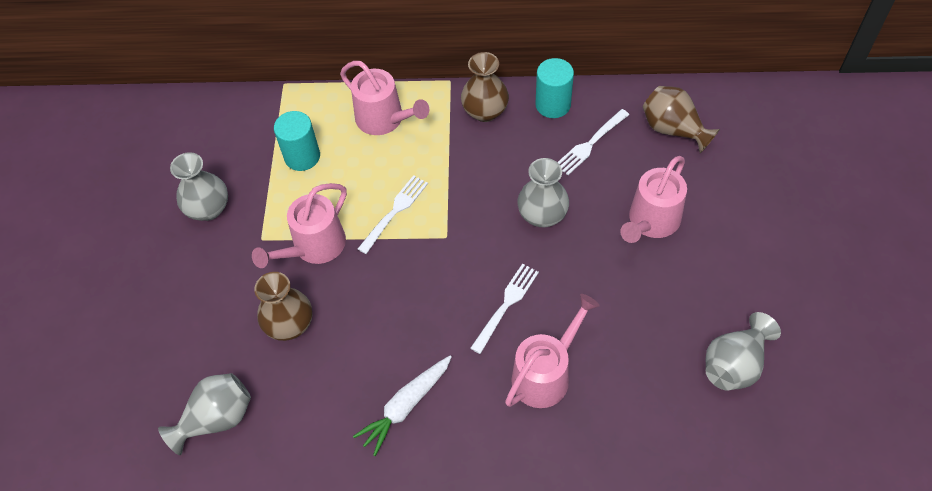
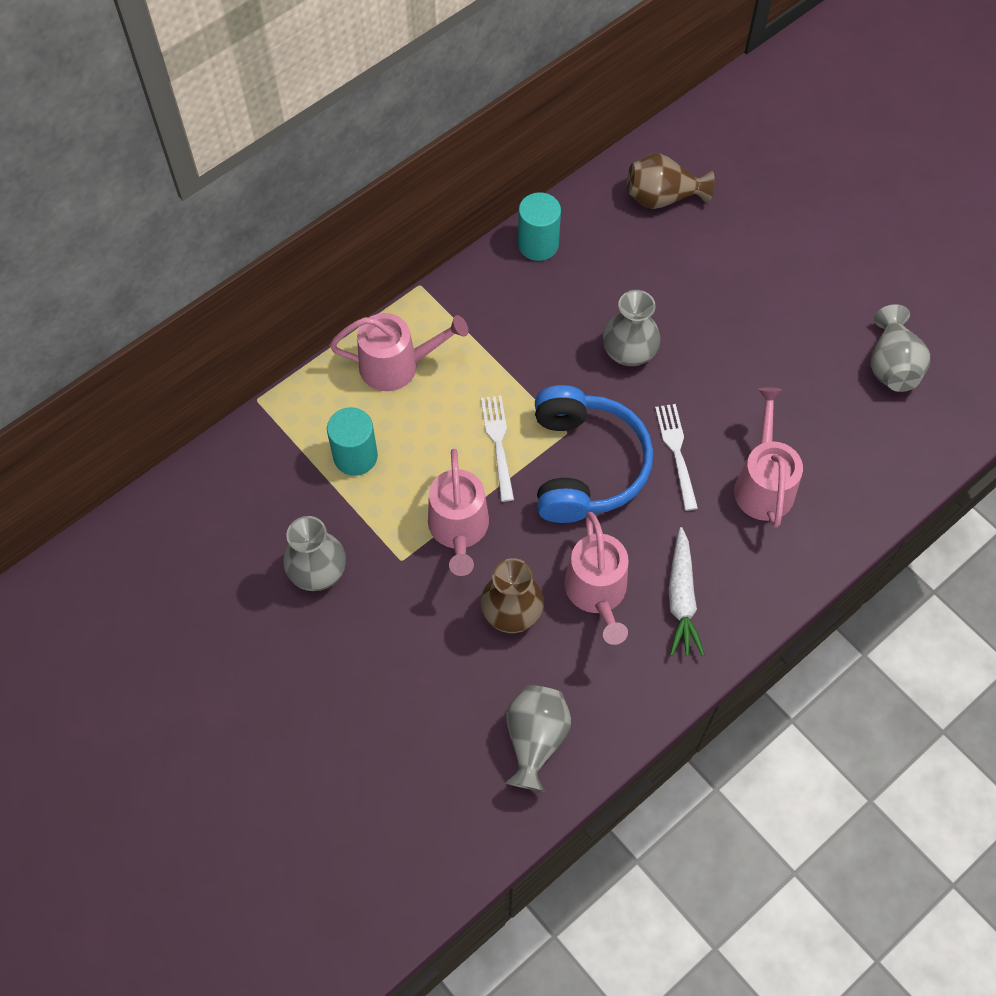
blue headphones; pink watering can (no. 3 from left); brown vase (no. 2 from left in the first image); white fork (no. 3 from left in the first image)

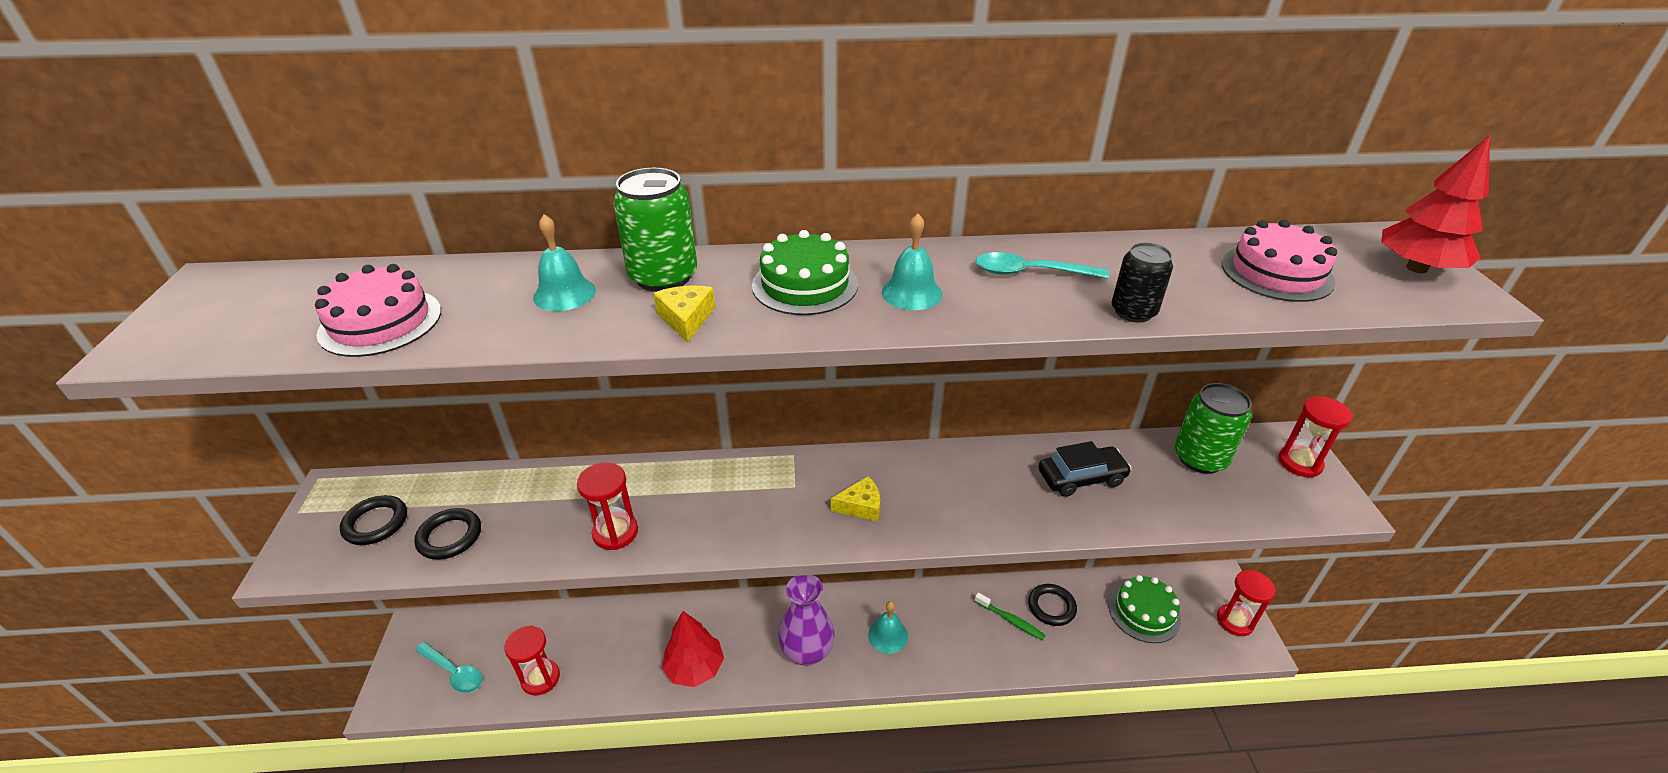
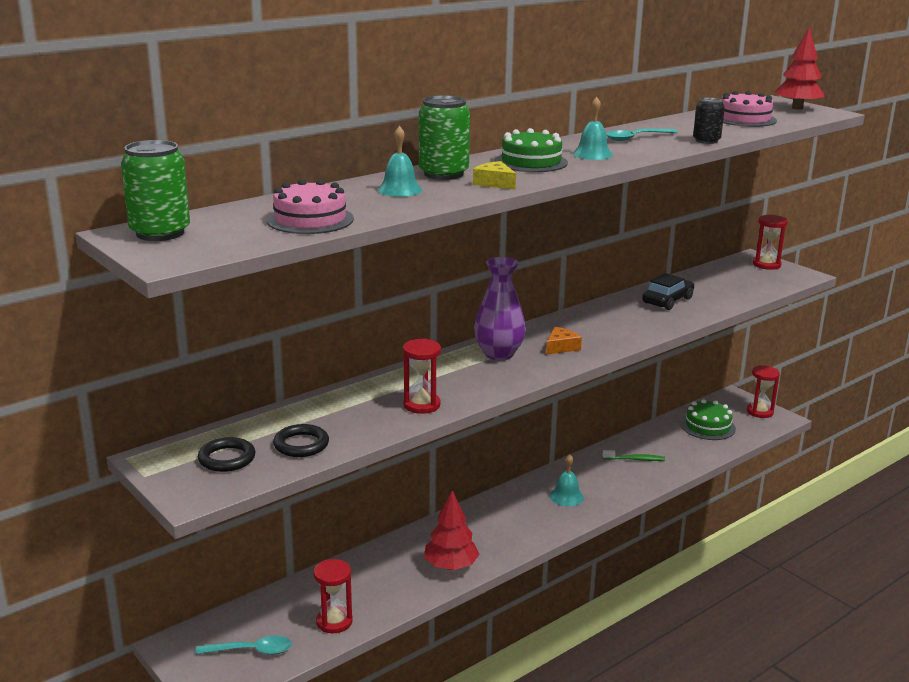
green can (no. 1 from left); purple vase; orange cheese; black ring (no. 3 from left in the first image)

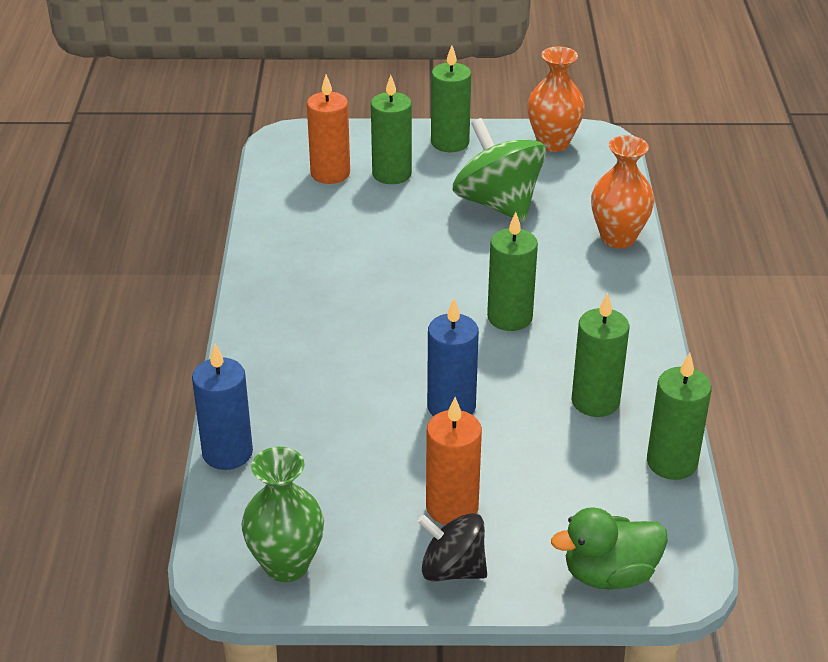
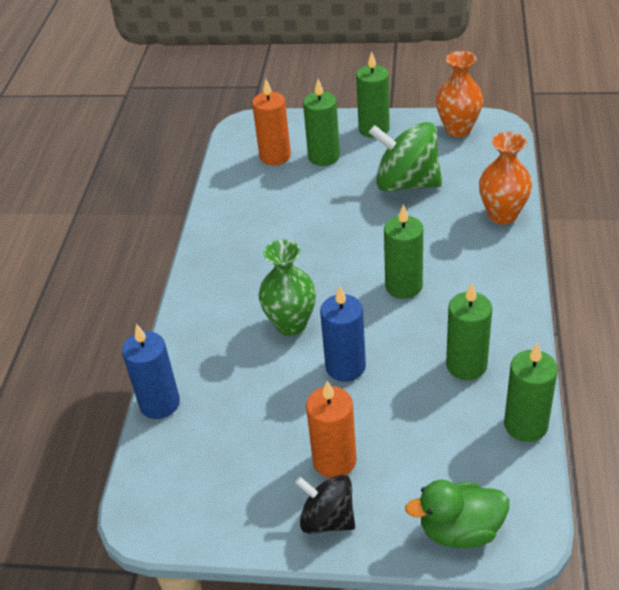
green vase; green spinning top

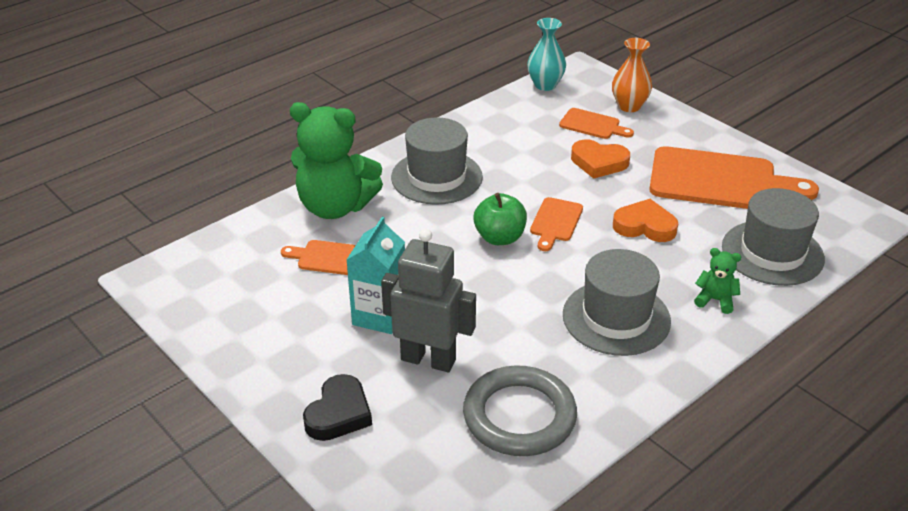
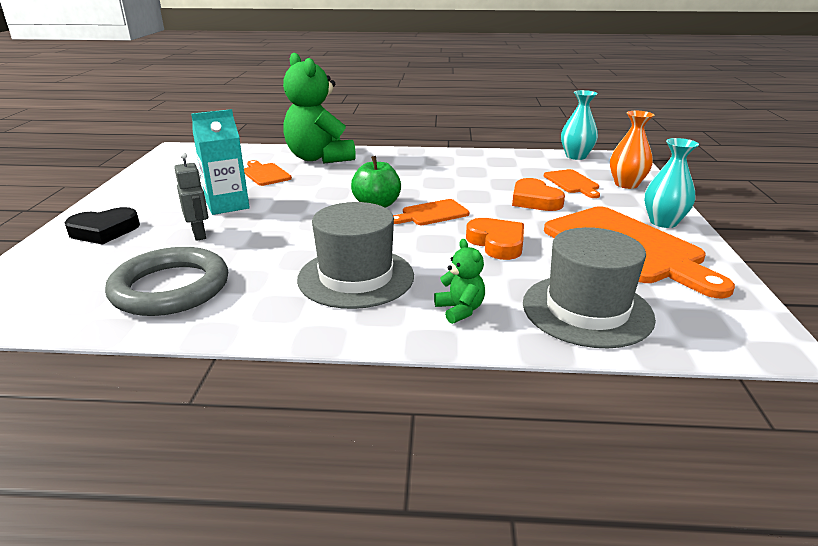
grey robot; turquoise vase (no. 2 from left); grey hat (no. 1 from left in the first image)

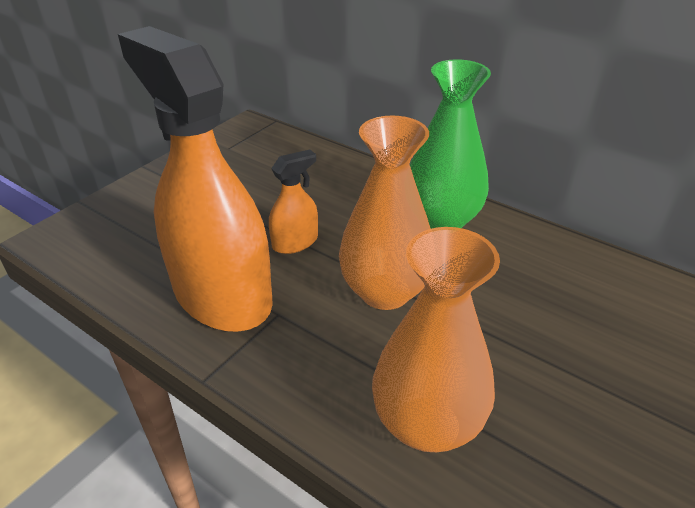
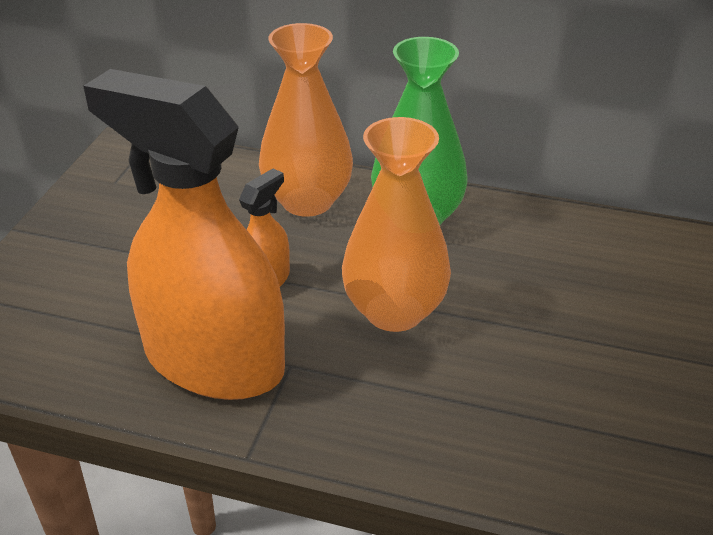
orange vase (no. 1 from left)

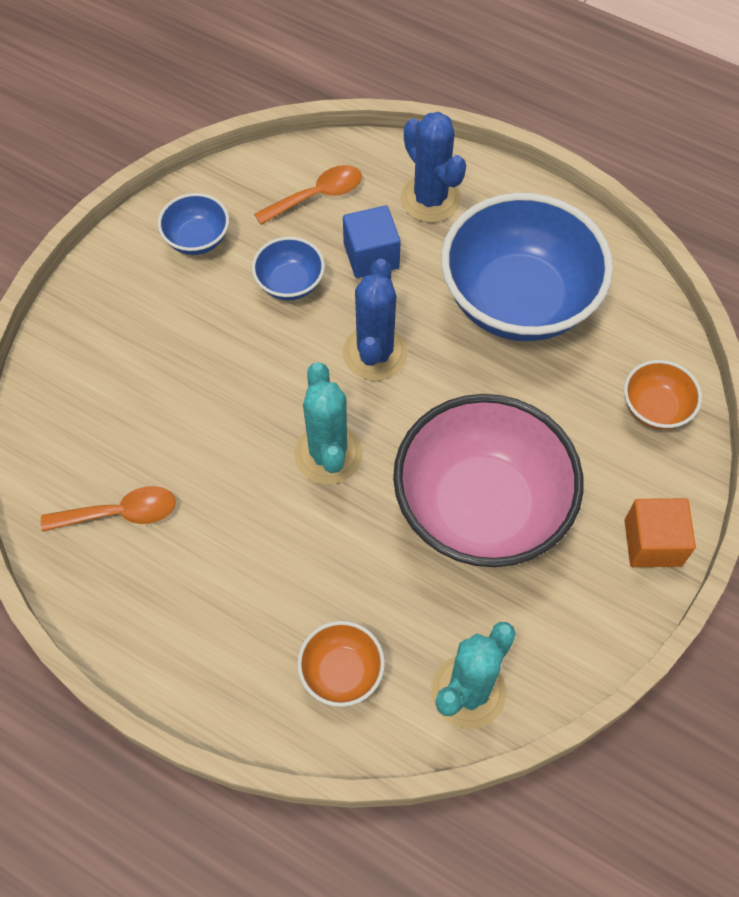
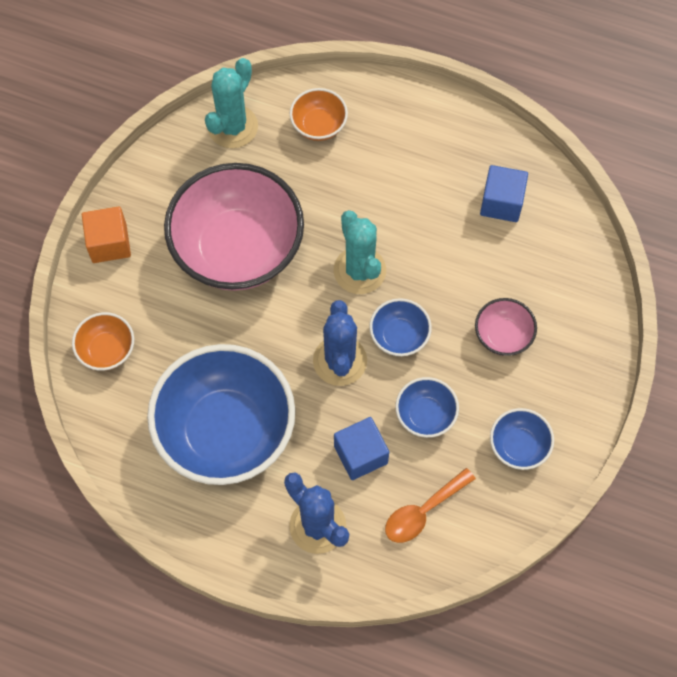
blue bowl (no. 2 from left); pink bowl (no. 2 from left); blue cube (no. 2 from left)

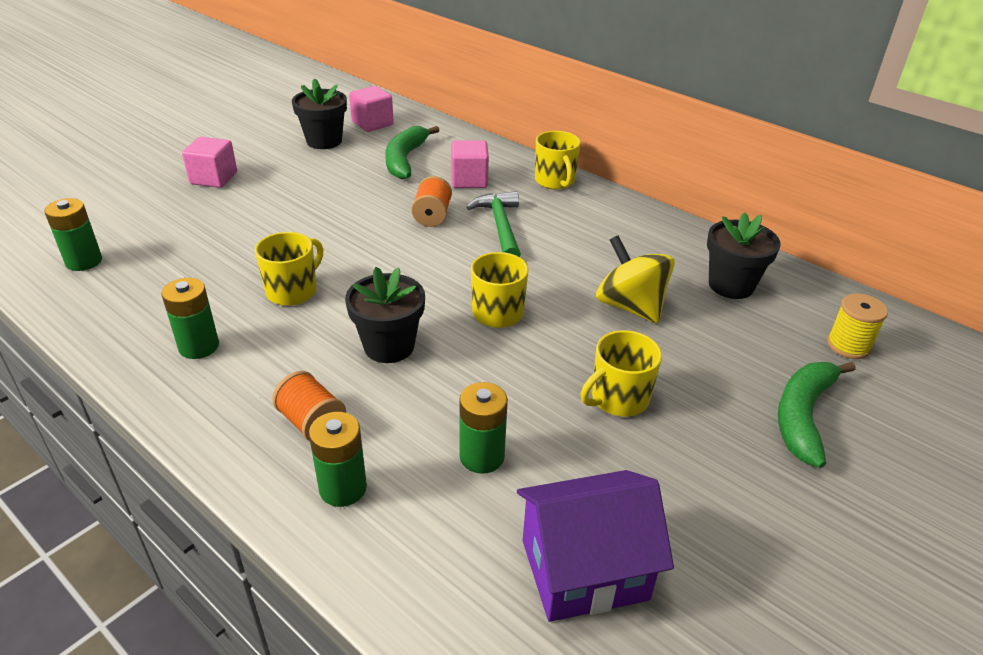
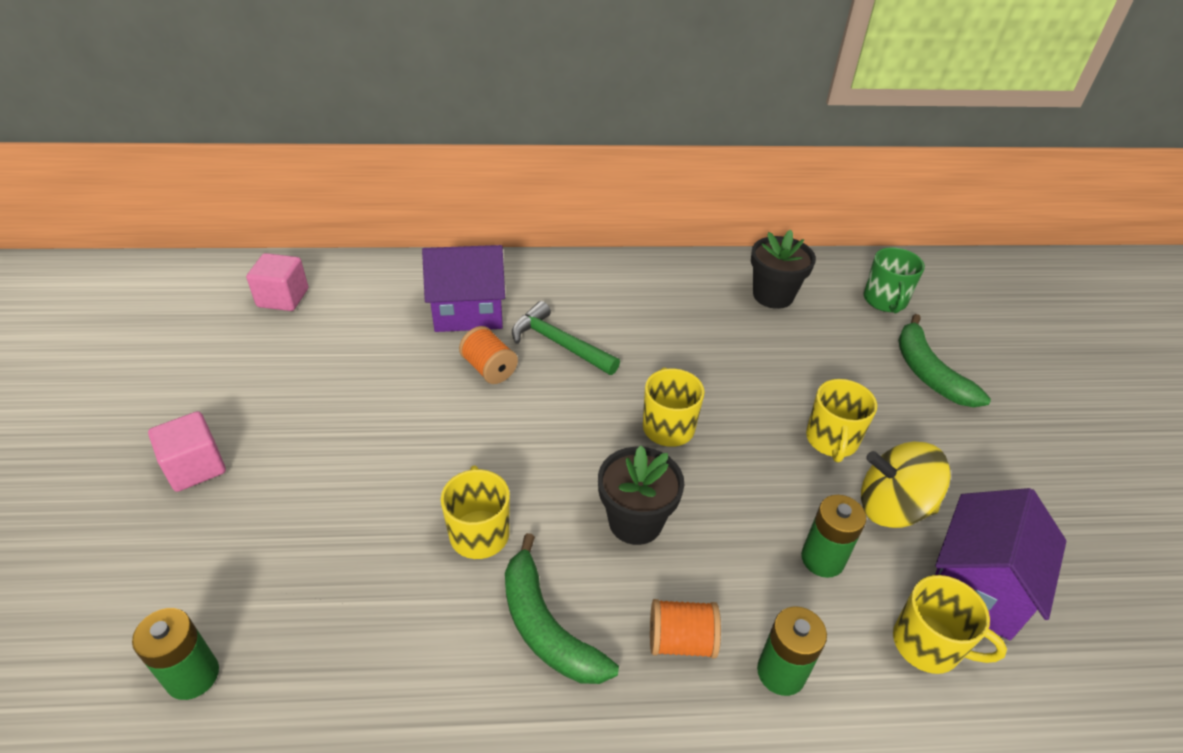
purple house (no. 1 from left); green banana (no. 1 from left); yellow spinning top; green mug; yellow mug (no. 4 from left); green battery (no. 2 from left in the first image); black flower pot (no. 1 from left in the first image)

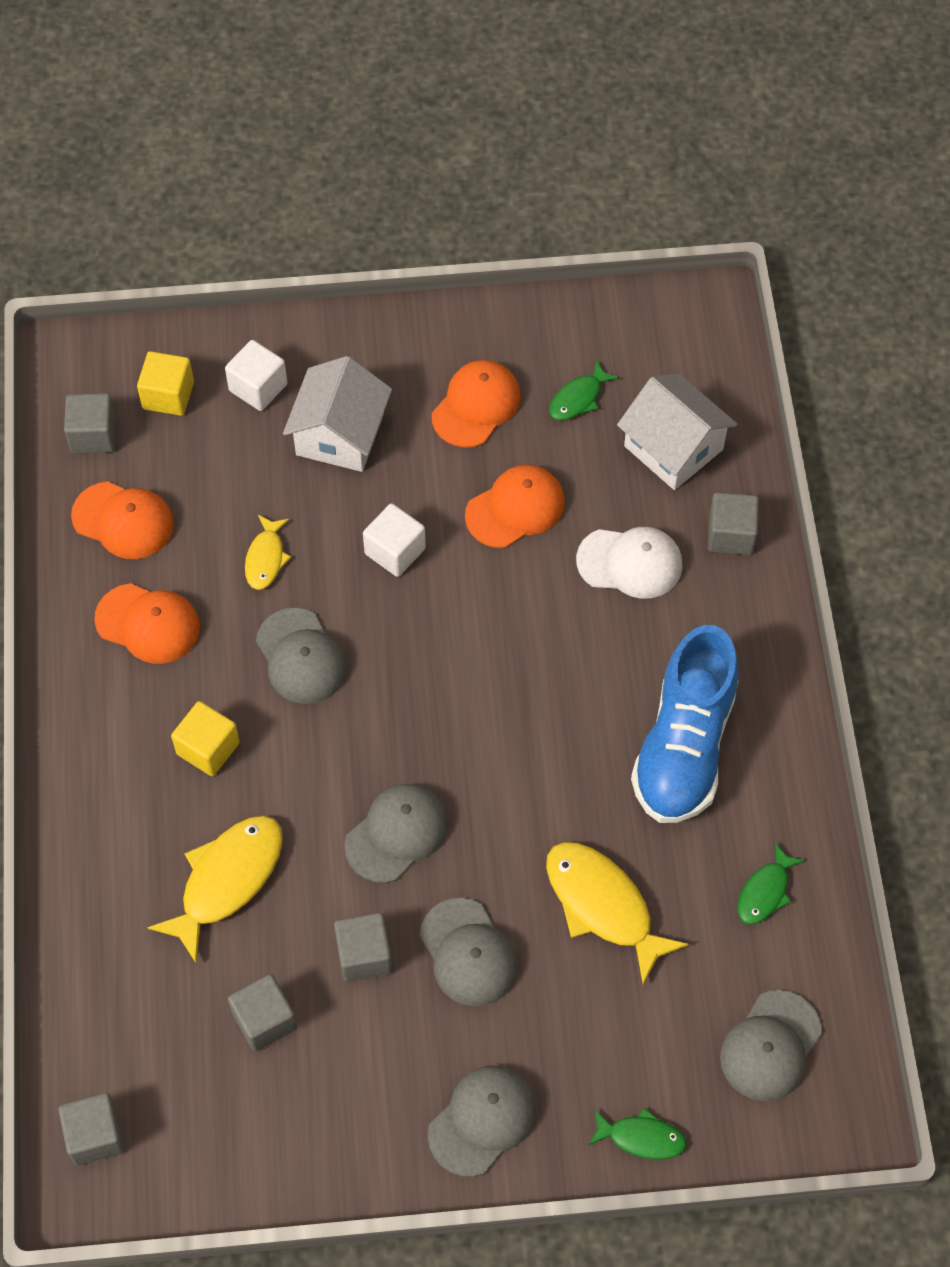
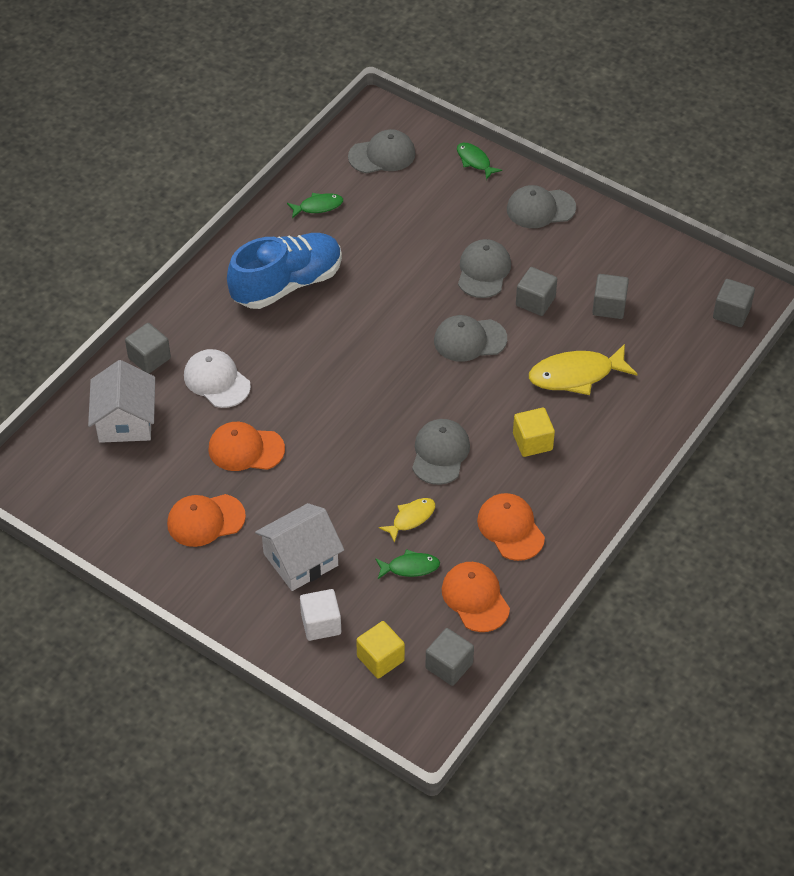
green fish (no. 2 from left); white cube (no. 2 from left in the first image); yellow fish (no. 3 from left in the first image)

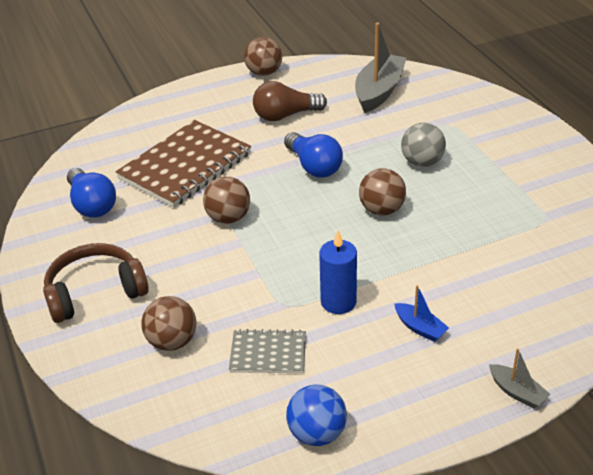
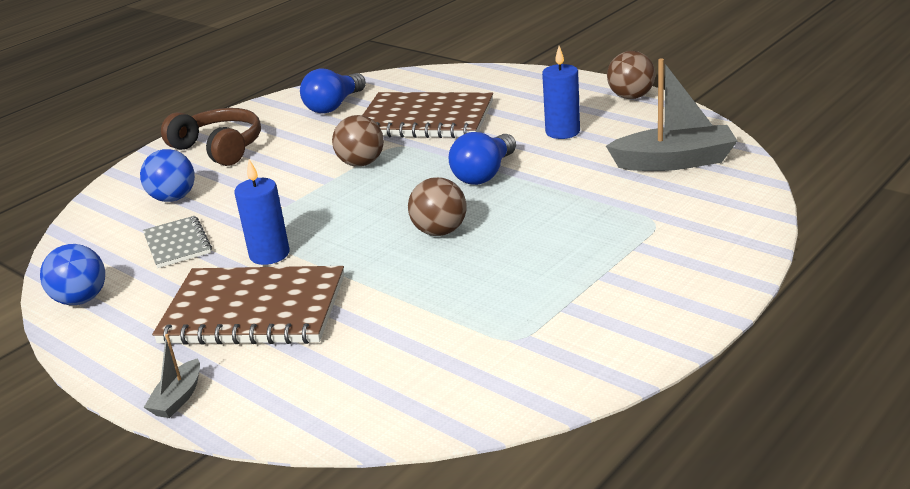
blue ball (no. 2 from left); brown notebook (no. 1 from left); blue candle (no. 2 from left); grey ball

